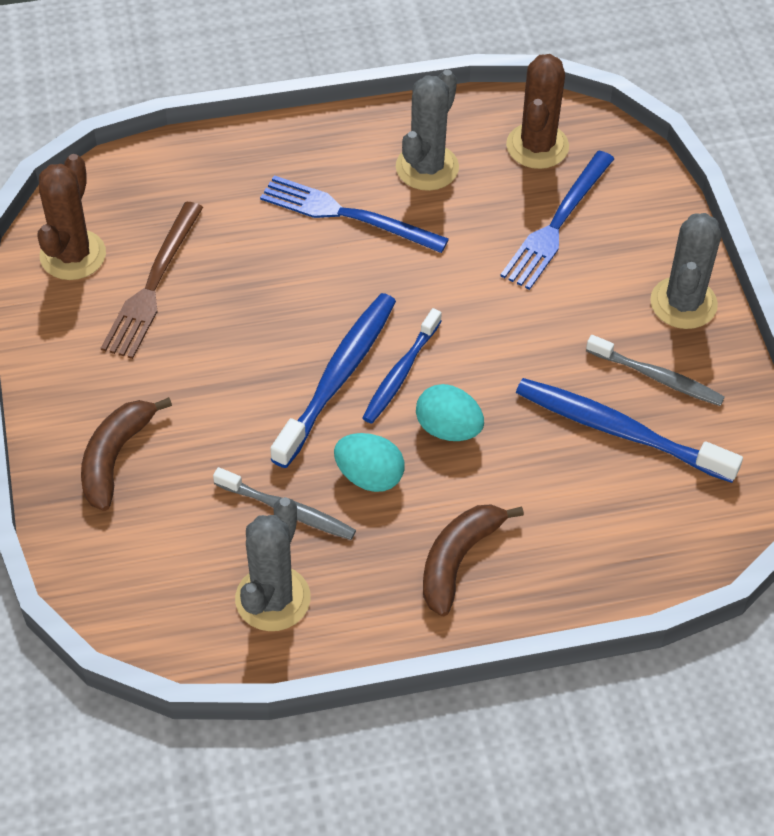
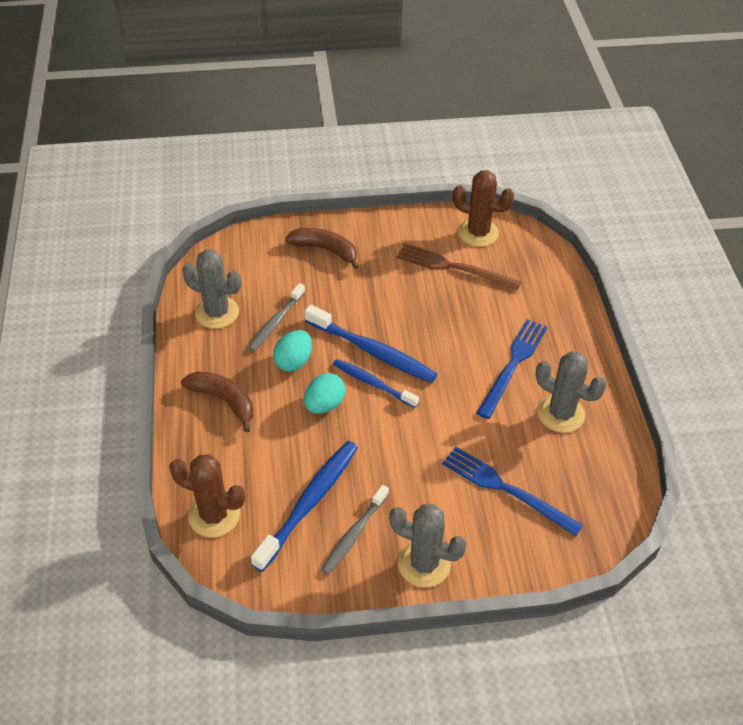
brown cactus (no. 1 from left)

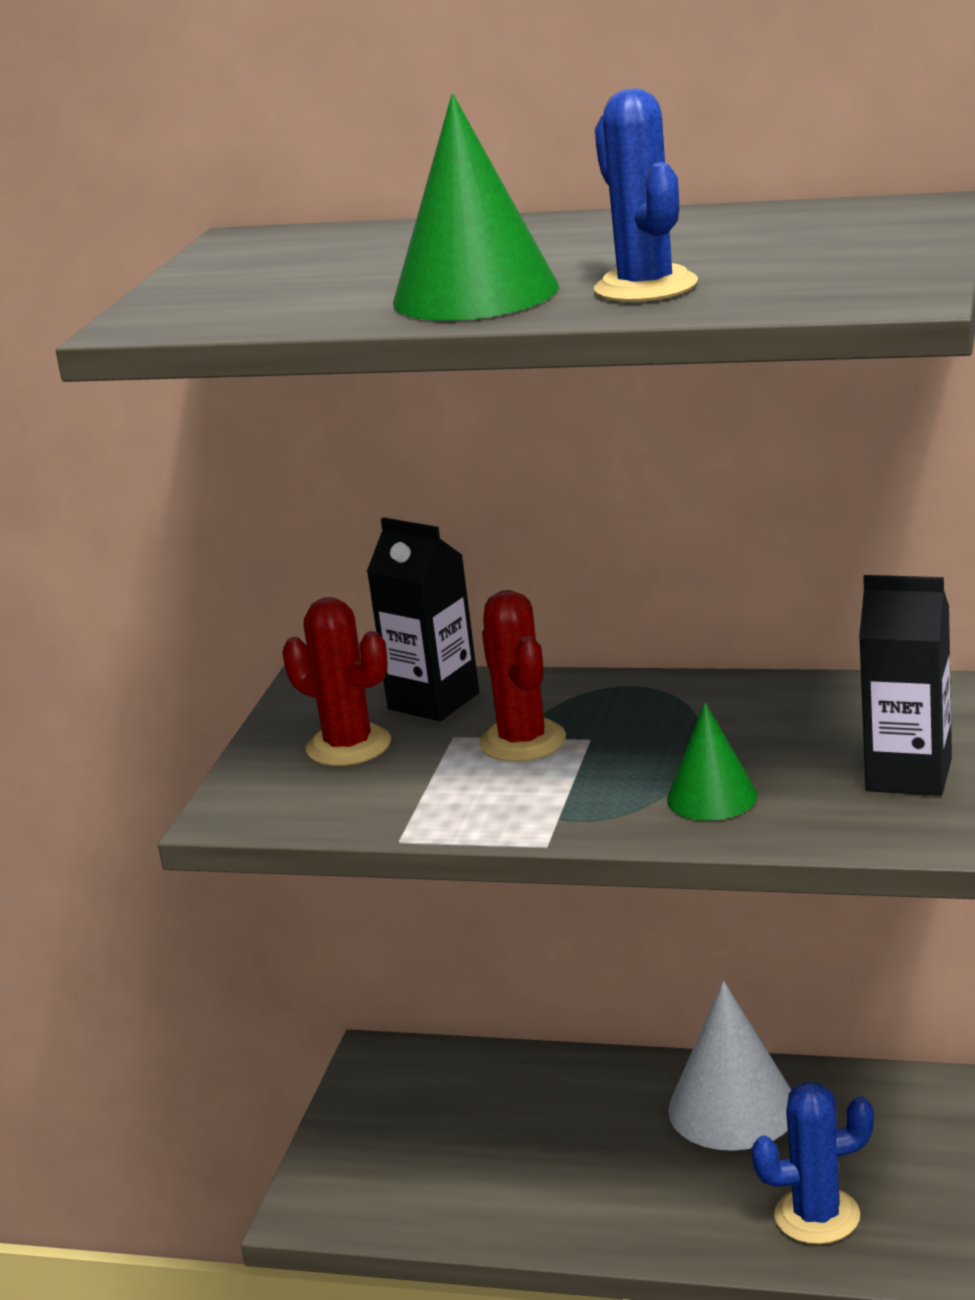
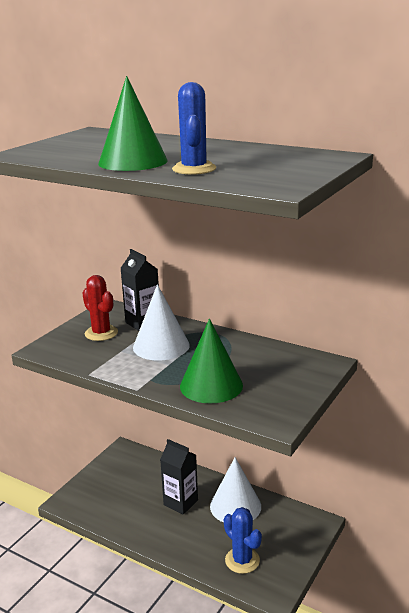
white cone (no. 1 from left); black carton (no. 2 from left); green cone (no. 2 from left); blue cactus (no. 2 from left)

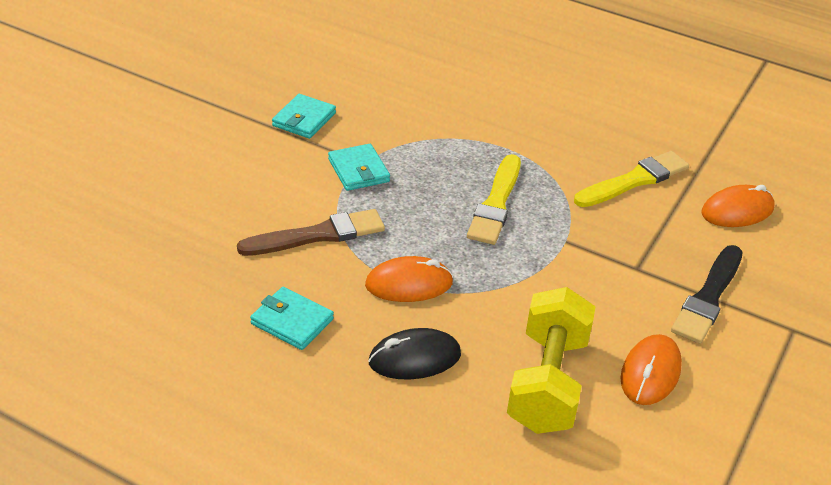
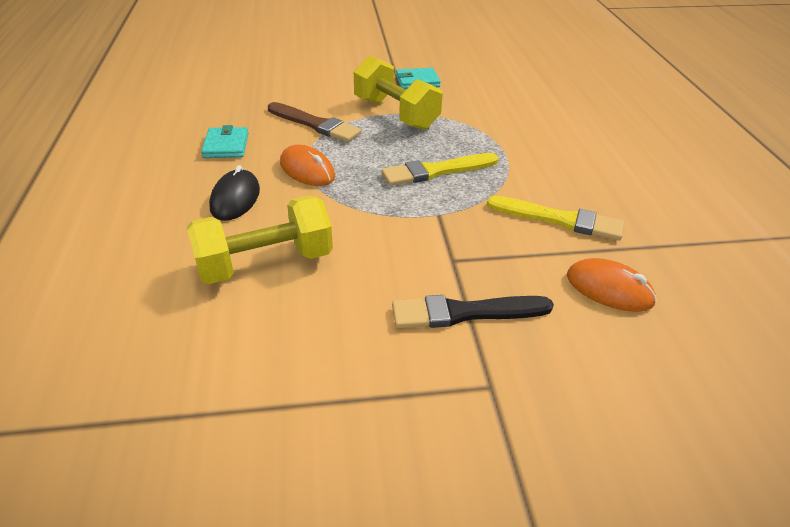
black mouse; yellow dumbbell (no. 2 from left); orange mouse (no. 2 from left in the first image)

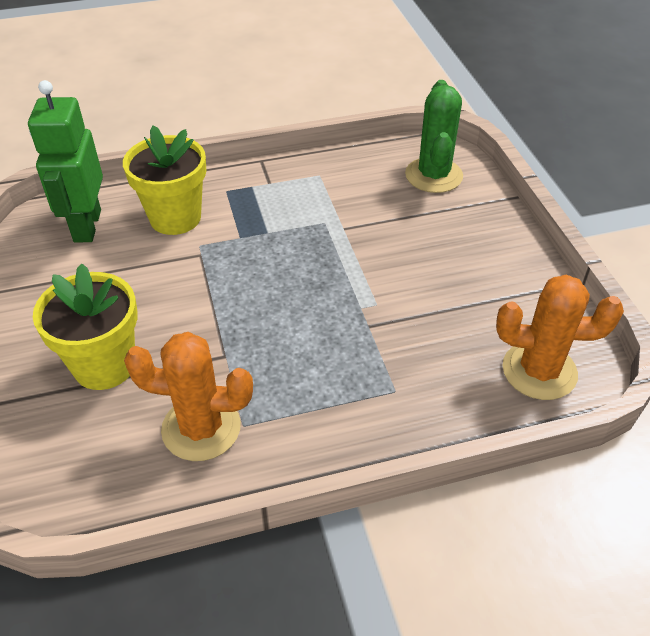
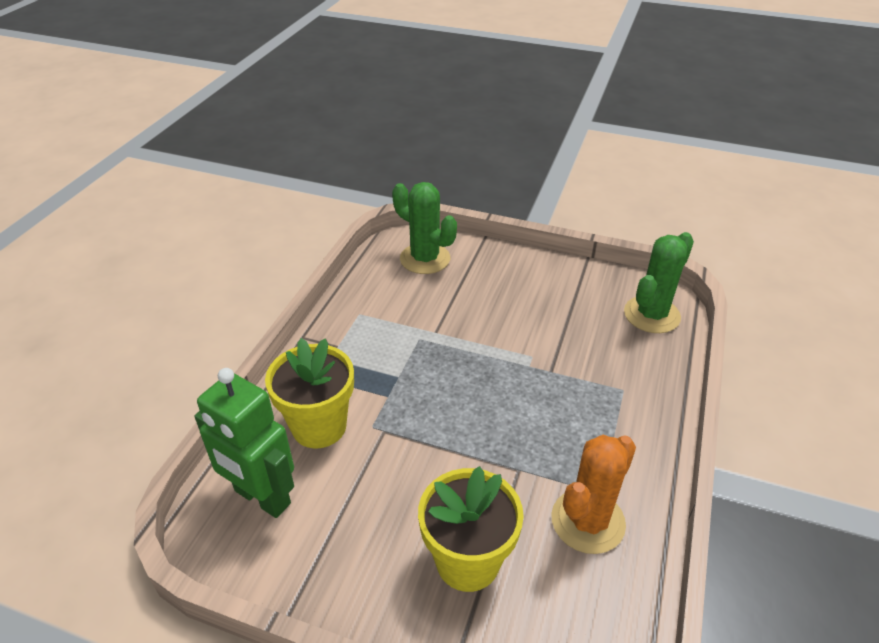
green cactus (no. 2 from left)

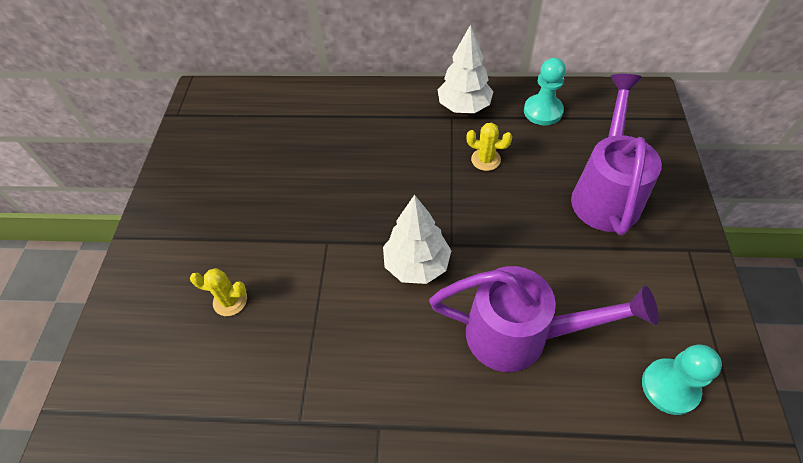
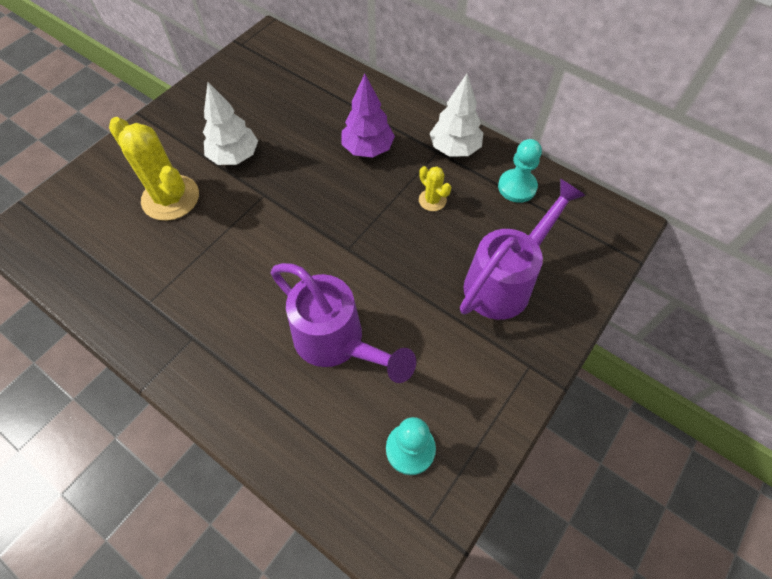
yellow cactus (no. 1 from left); white tree (no. 1 from left); purple tree

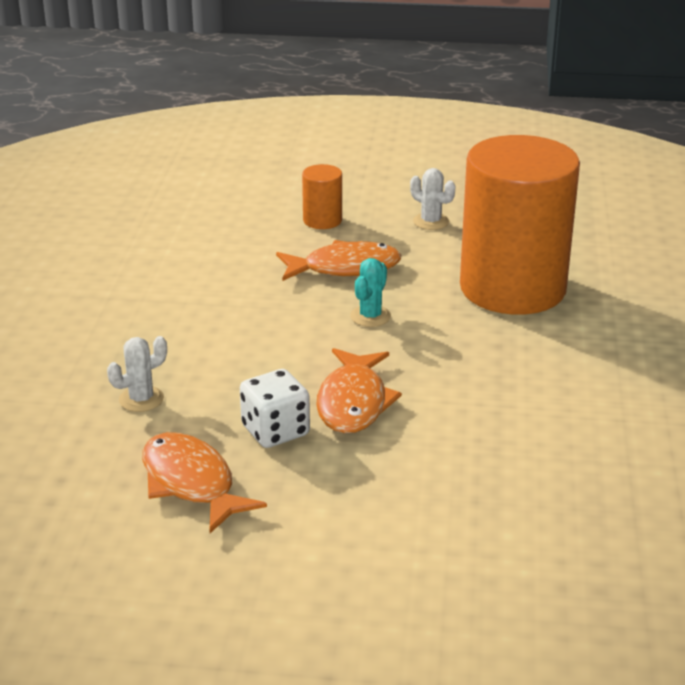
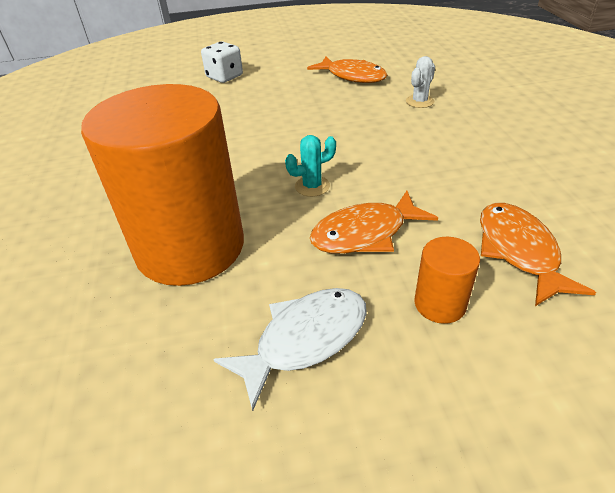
white dice; white fish; turquoise cactus; orange fish (no. 3 from left)

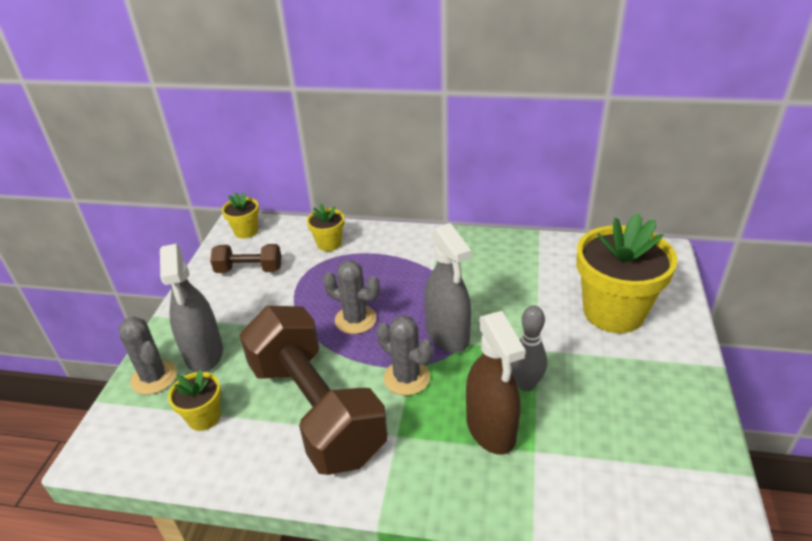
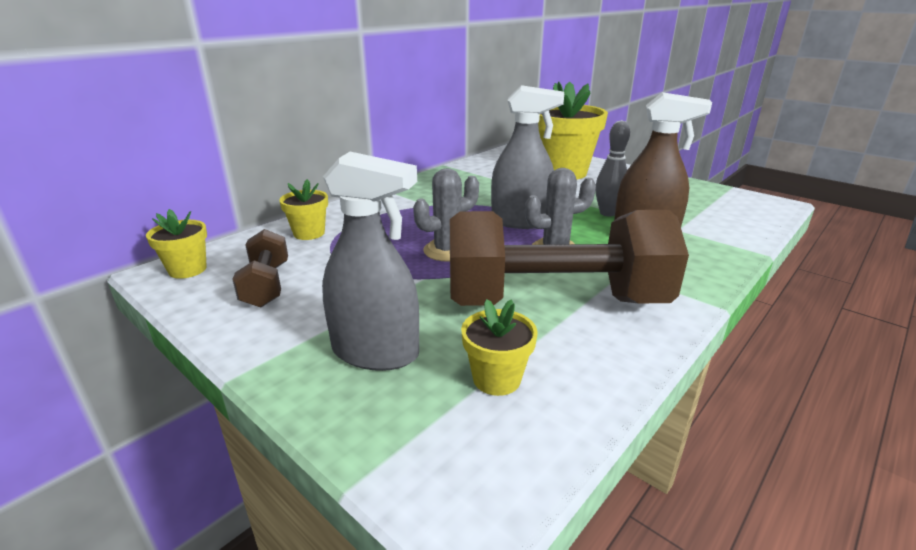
brown dumbbell (no. 1 from left); grey cactus (no. 1 from left in the first image)

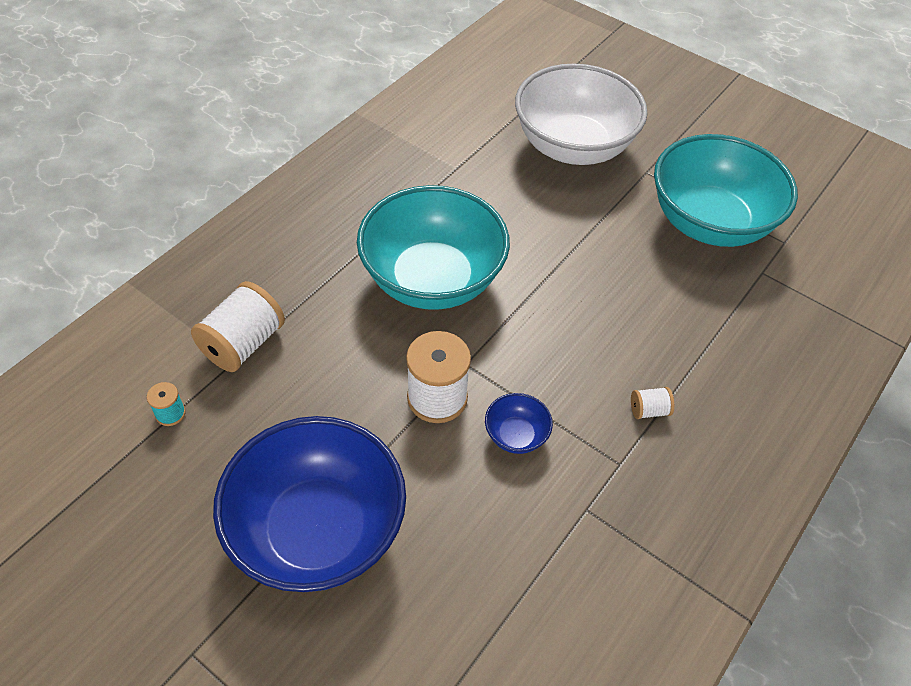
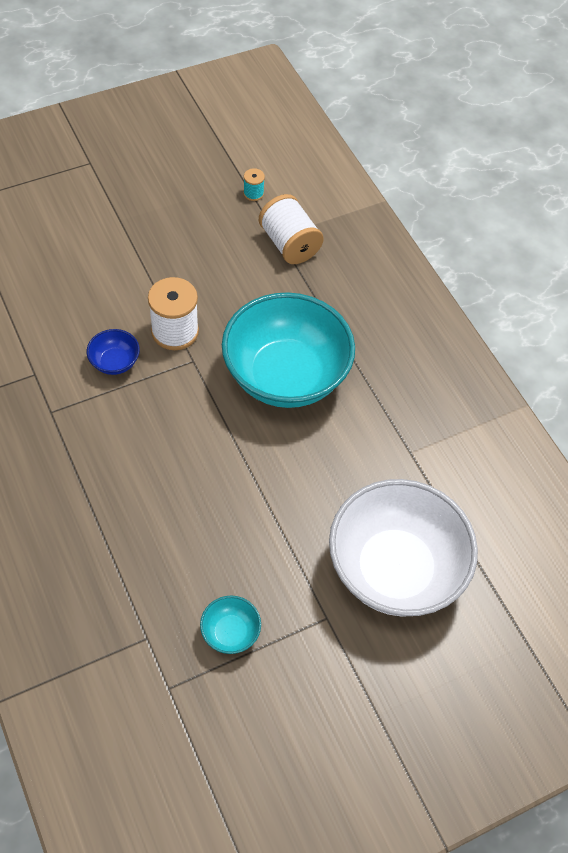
turquoise bowl (no. 1 from left); blue bowl (no. 1 from left in the first image); white spool (no. 3 from left in the first image)

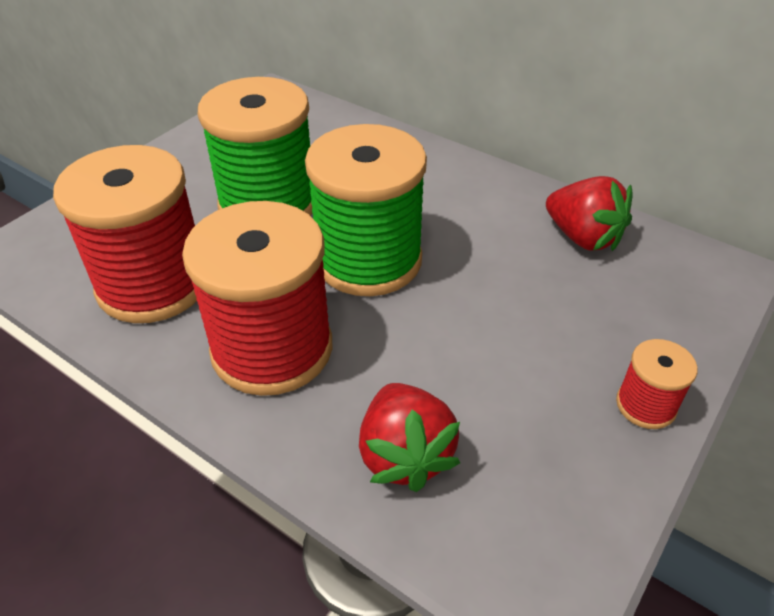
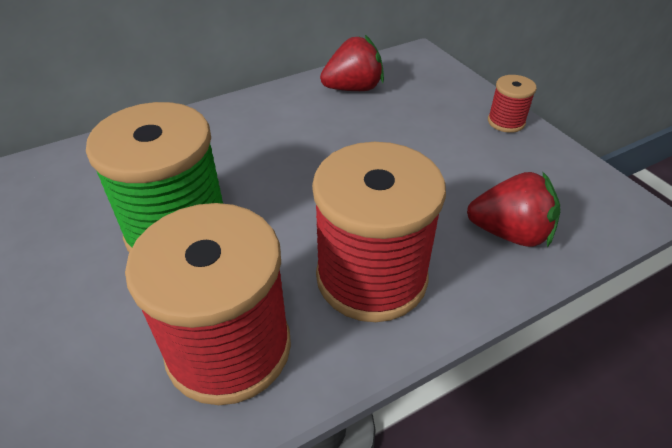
green spool (no. 2 from left in the first image)

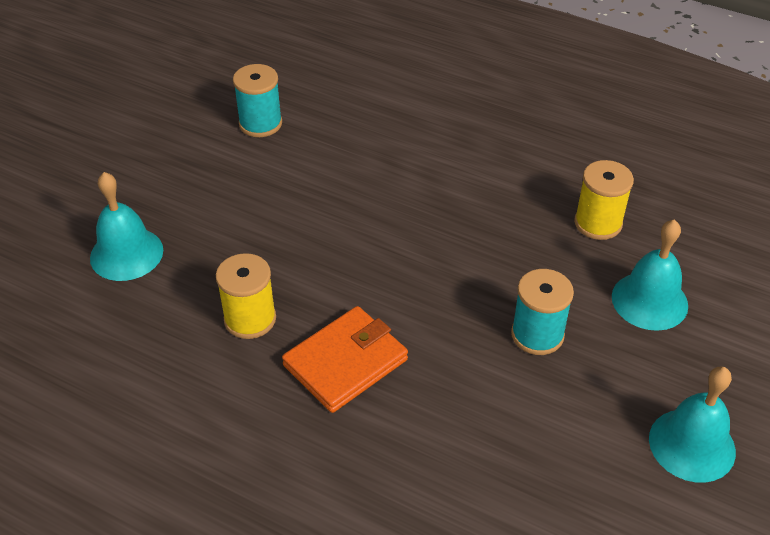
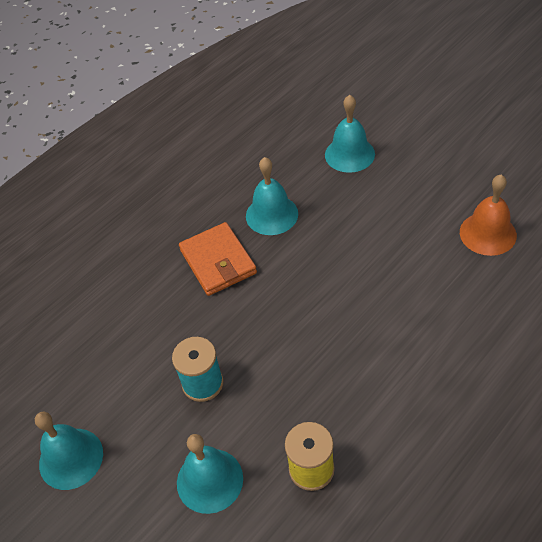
turquoise bell (no. 3 from left); orange bell

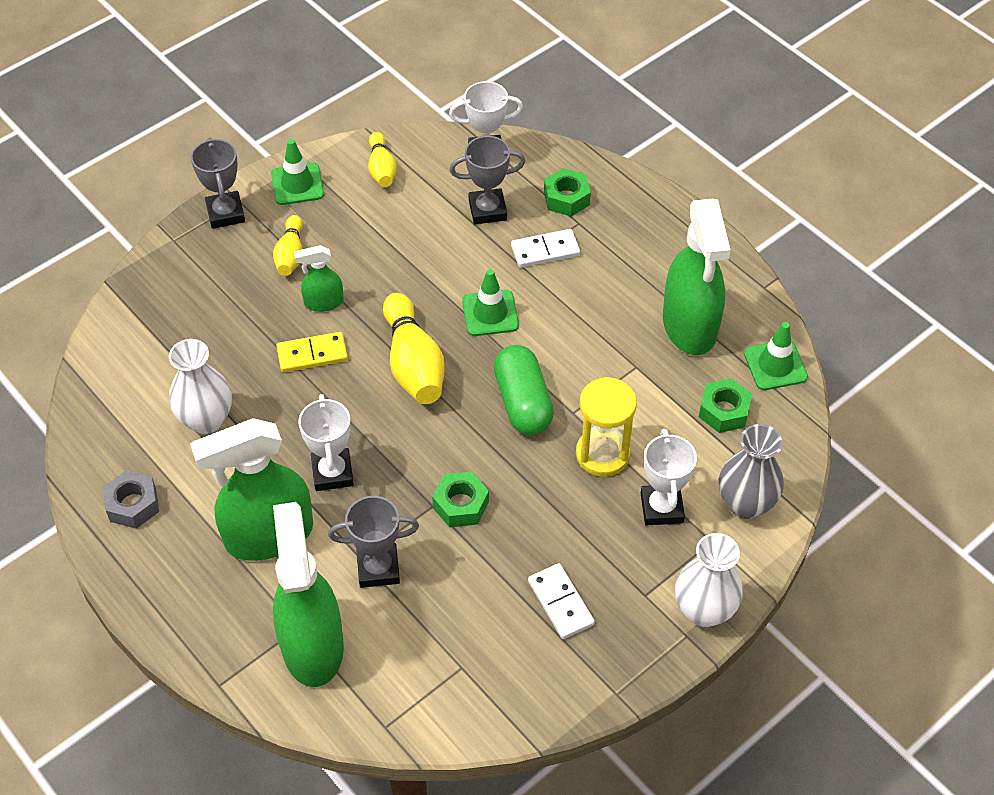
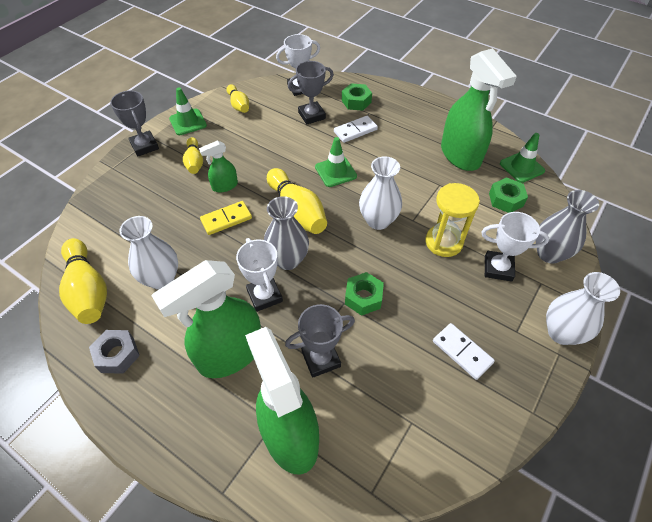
yellow bowling pin (no. 1 from left); grey vase (no. 1 from left); white vase (no. 2 from left); white trophy (no. 3 from left)

